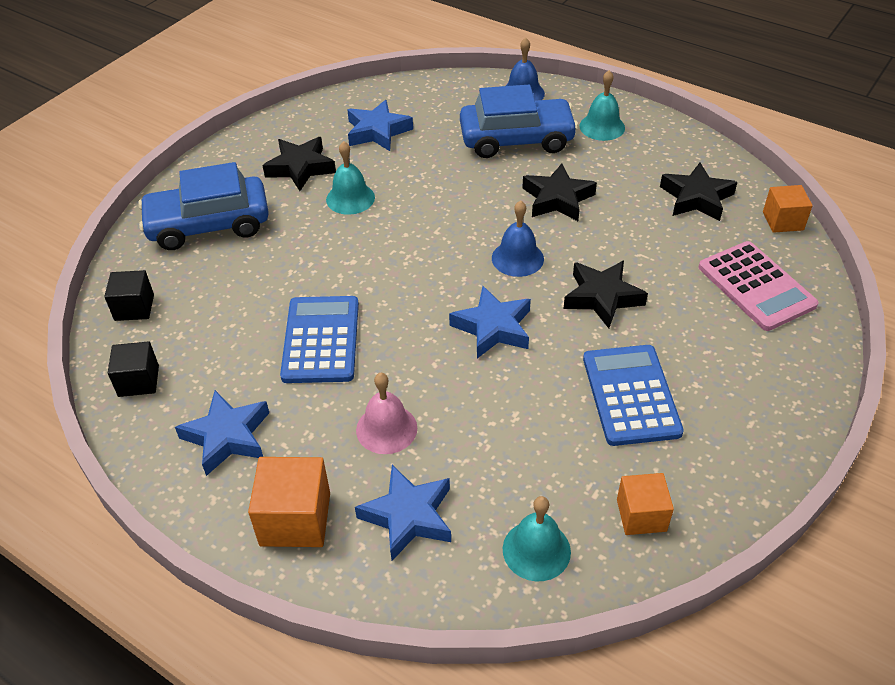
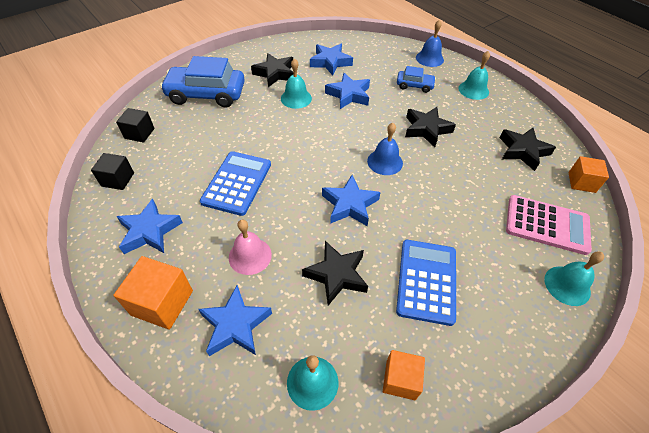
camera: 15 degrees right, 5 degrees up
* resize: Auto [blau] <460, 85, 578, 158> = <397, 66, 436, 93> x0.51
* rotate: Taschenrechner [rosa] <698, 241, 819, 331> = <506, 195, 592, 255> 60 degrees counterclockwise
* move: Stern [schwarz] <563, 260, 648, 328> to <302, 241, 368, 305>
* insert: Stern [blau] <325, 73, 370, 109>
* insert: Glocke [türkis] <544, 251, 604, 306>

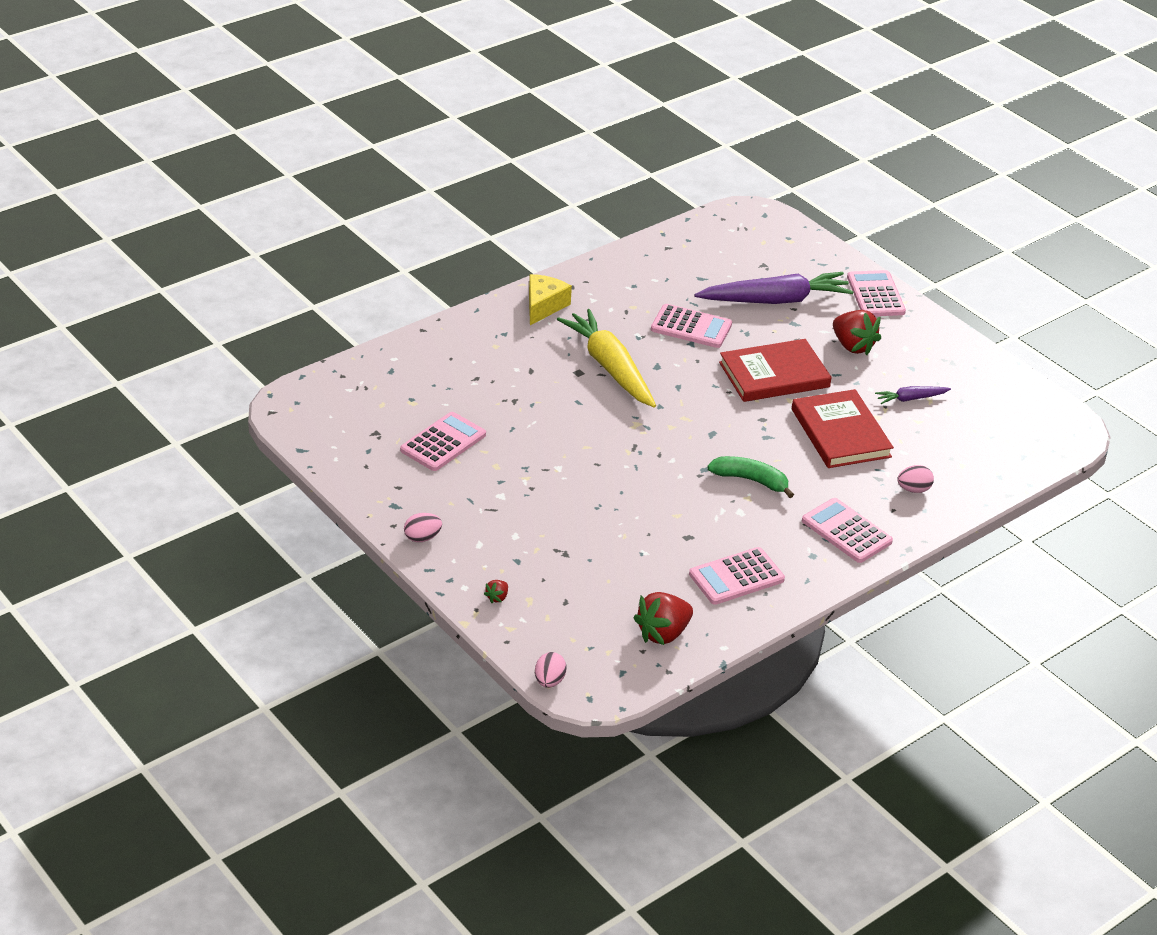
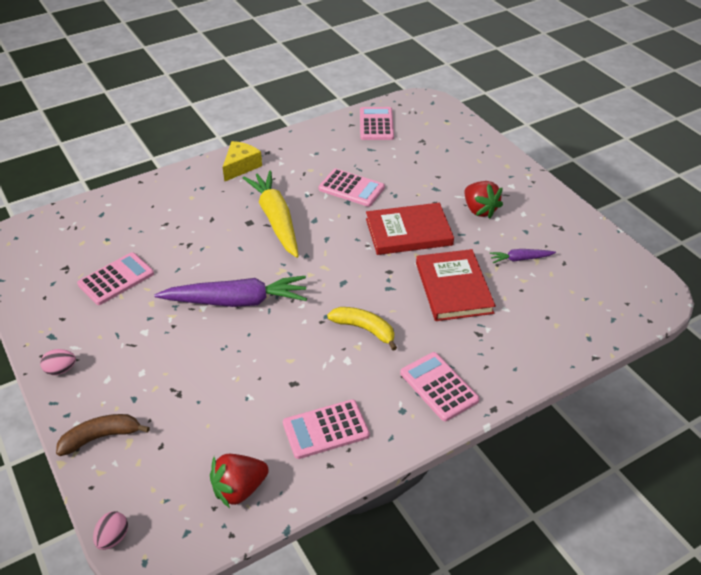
camera: 10 degrees right, 5 degrees up
* move: Taschenrechner [rosa] <847, 270, 906, 316> to <360, 107, 394, 140>
* move: Karotte [lila] <694, 272, 854, 304> to <154, 276, 307, 307>
* recolor: Banane [grün] <707, 456, 794, 498> to Banane [gelb] <327, 307, 397, 350>
* delete: Ei [rosa] <897, 465, 934, 493>
* replace: Erdbeere [rot] <484, 580, 508, 603> to Banane [braun] <56, 414, 150, 456>

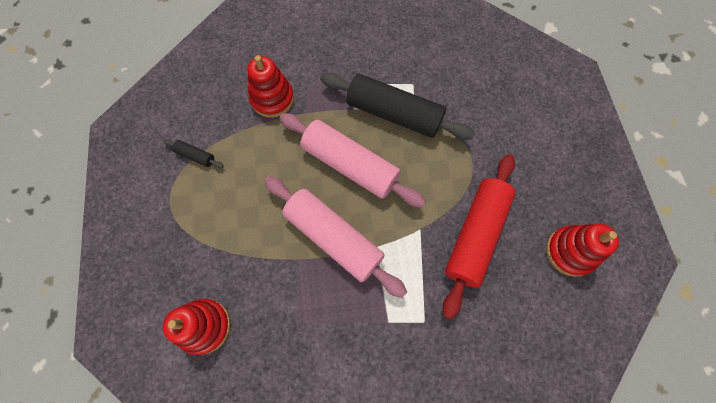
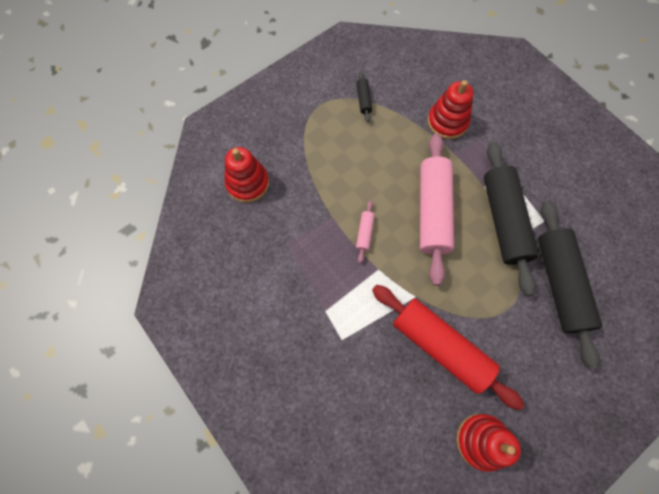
camera: 60 degrees right, 0 degrees up
* rotate: Nudelholz [rot] <443, 154, 515, 319> = <372, 285, 524, 410> 45 degrees clockwise
* resize: Nudelholz [rosa] <265, 176, 407, 298> = <356, 201, 375, 263> x0.41
* insert: Nudelholz [schwarz] <538, 201, 602, 370>

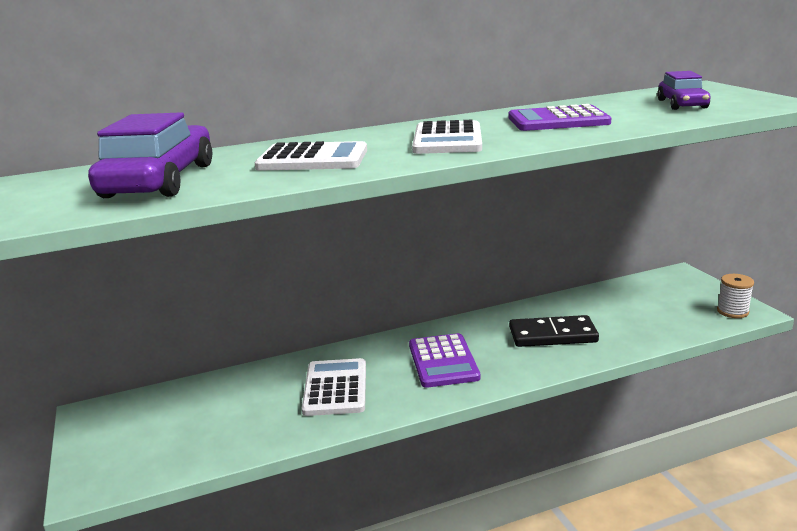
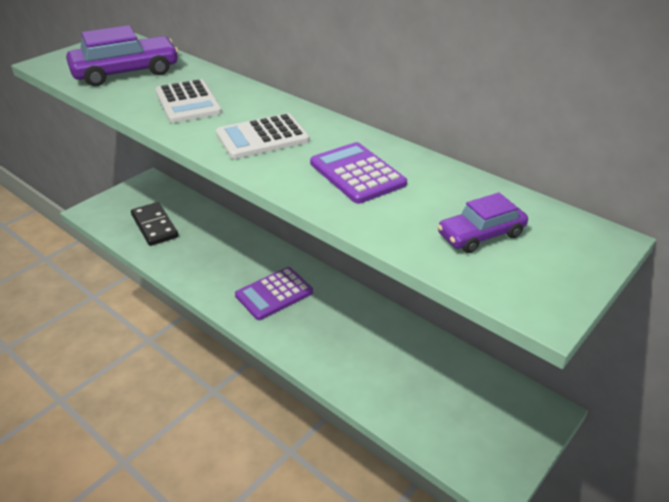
camera: 60 degrees right, 15 degrees up
* delete: Garnrolle [weiß] <717, 274, 754, 318>
* move: Dominostein [schwarz] <509, 315, 599, 347> to <131, 202, 178, 246>
* delete: Taschenrechner [weiß] <302, 358, 366, 416>

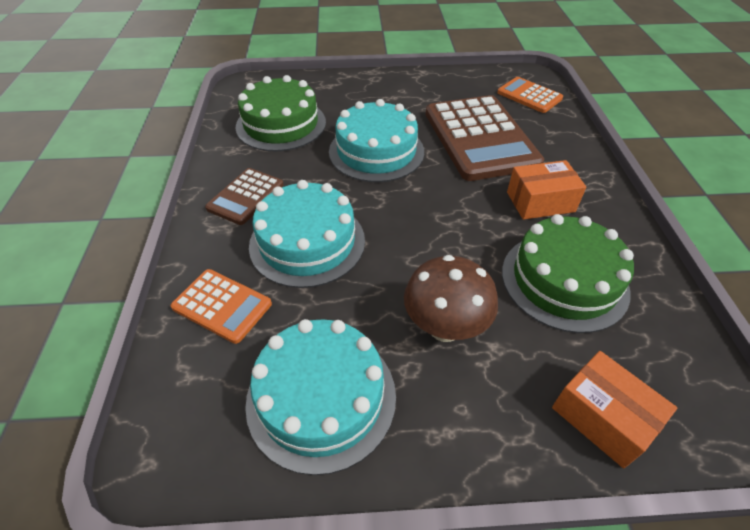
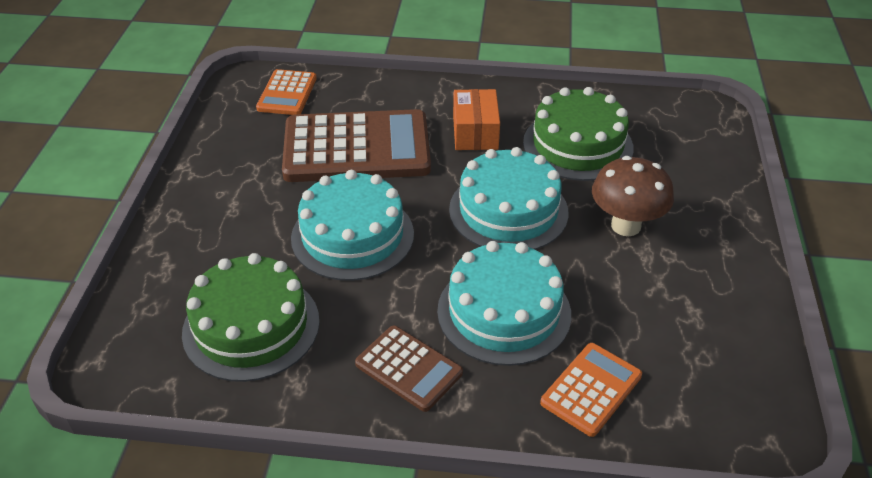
camera: 80 degrees left, 5 degrees down
* rotate: Taschenrechner [orange] <497, 77, 563, 113> = <256, 69, 317, 115> 45 degrees counterclockwise
* move: Kuchen [türkis] <245, 319, 396, 475> to <449, 147, 568, 250>
* delete: Schachtel [orange] <552, 351, 677, 468>

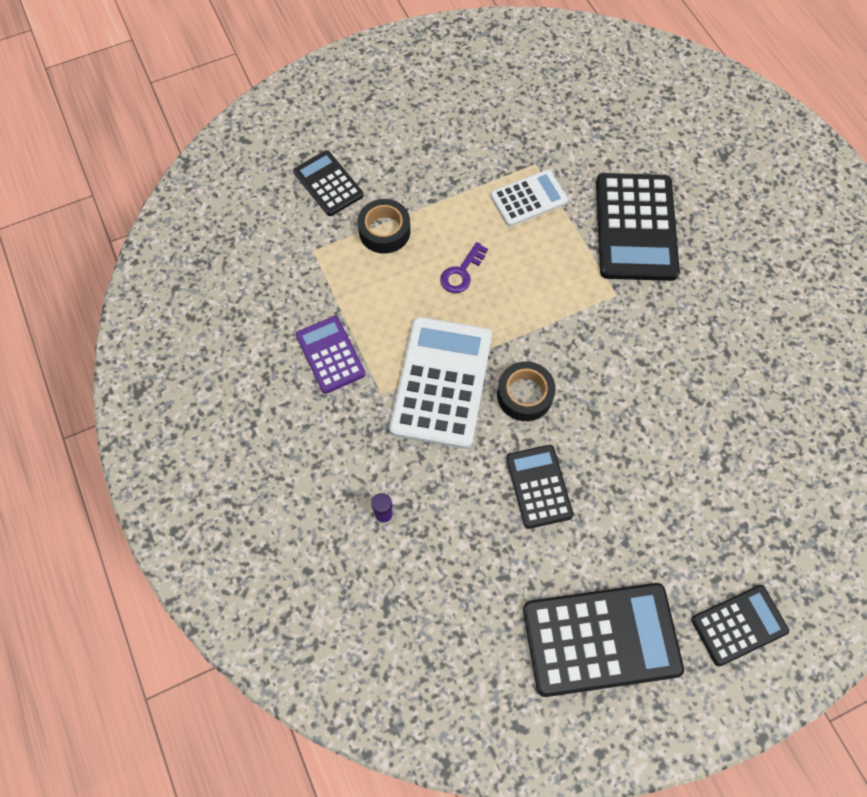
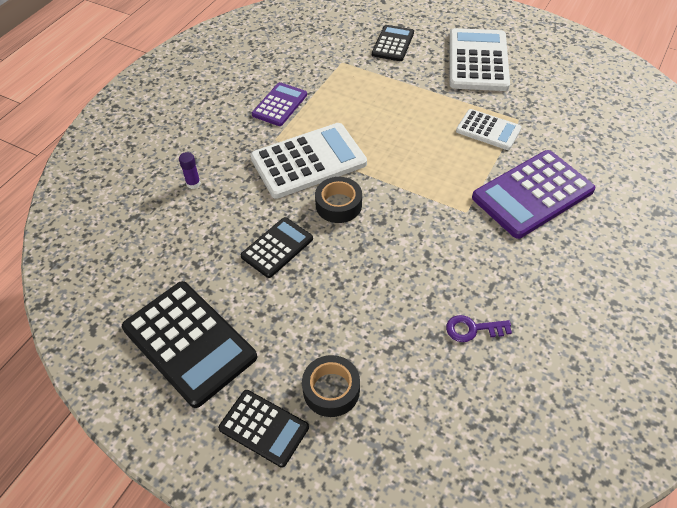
camera: 55 degrees right, 15 degrees down
* recolor: Taschenrechner [schwarz] <596, 173, 680, 281> to Taschenrechner [lila] <472, 150, 595, 239>
* move: Klebeband [schwarz] <358, 199, 410, 254> to <302, 355, 360, 417>
* move: Schlüssel [lila] <440, 242, 488, 293> to <446, 315, 512, 342>
* insert: Taschenrechner [weiß] <450, 28, 510, 91>

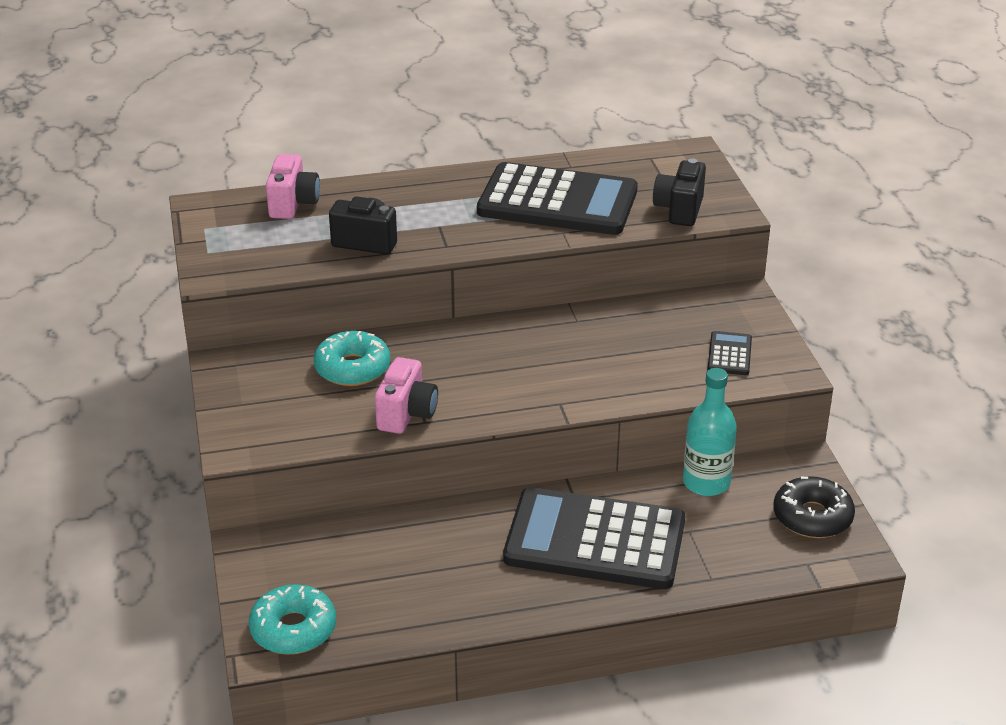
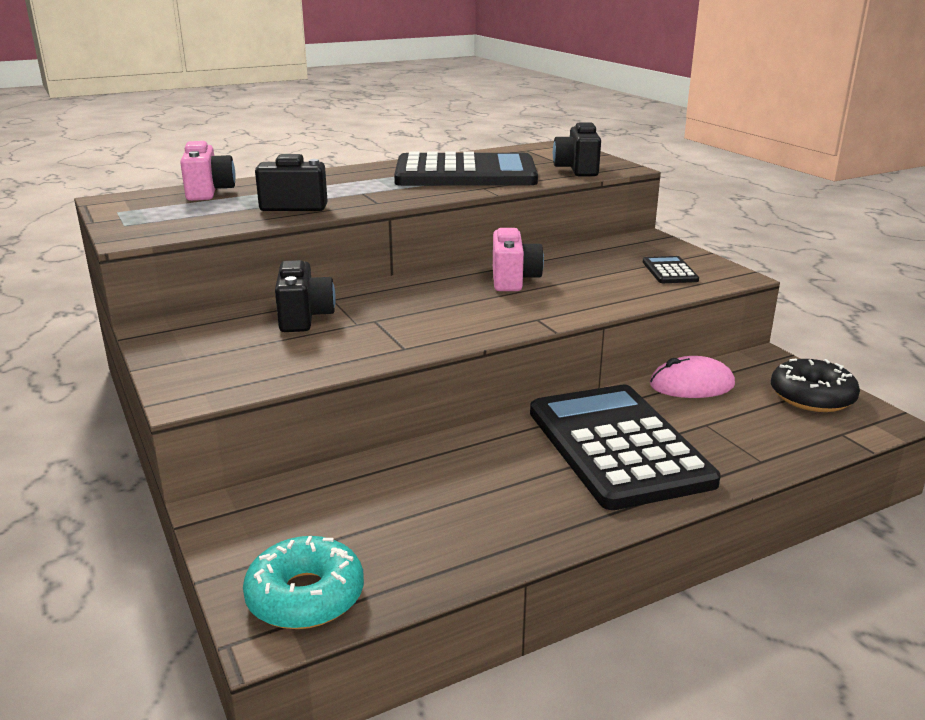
camera: 15 degrees left, 10 degrees down
* replace: Donut [türkis] <314, 331, 390, 386> to Kamera [schwarz] <275, 260, 336, 332>
* move: Kamera [rosa] <375, 357, 438, 434> to <493, 228, 544, 291>
* replace: Flasche [türkis] <683, 368, 737, 496> to Computermaus [rosa] <650, 356, 735, 398>
* rotate: Taschenrechner [schwarz] <503, 487, 685, 589> = <530, 385, 721, 510> 75 degrees clockwise

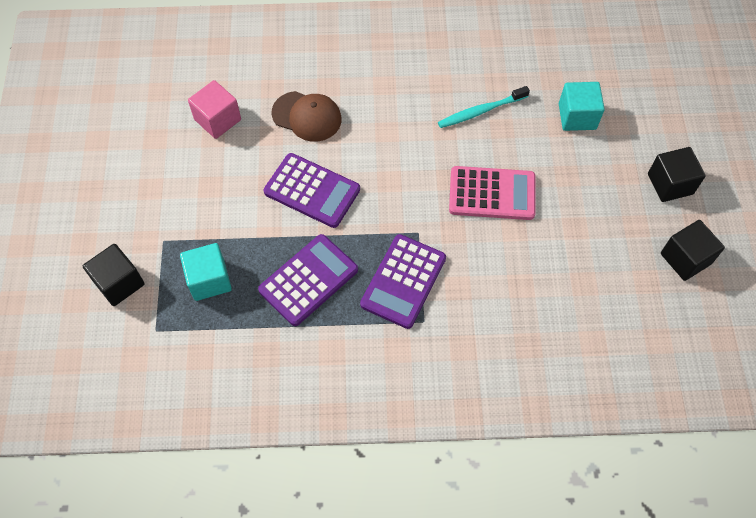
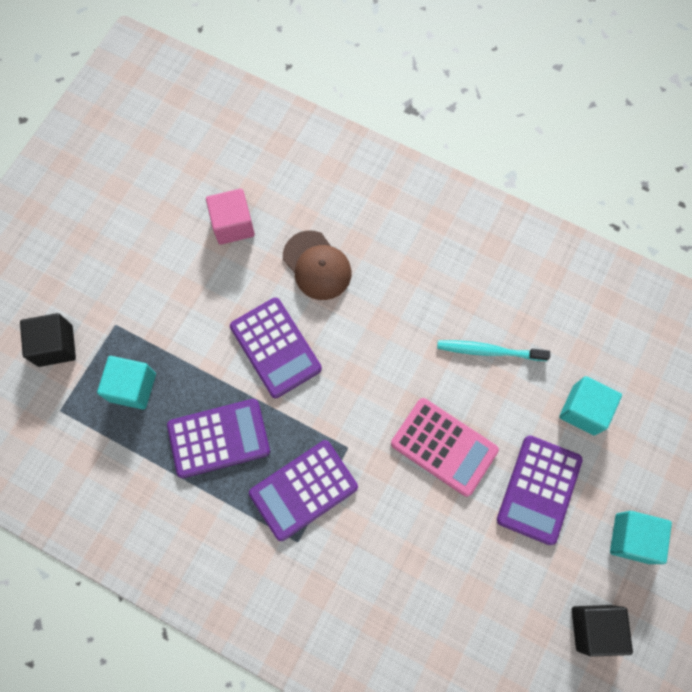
camera: 30 degrees right, 10 degrees up
* recolor: Kubus [schwarz] <648, 147, 706, 202> to Kubus [türkis] <610, 511, 672, 564>
* insert: Taschenrechner [lila] <497, 436, 583, 545>

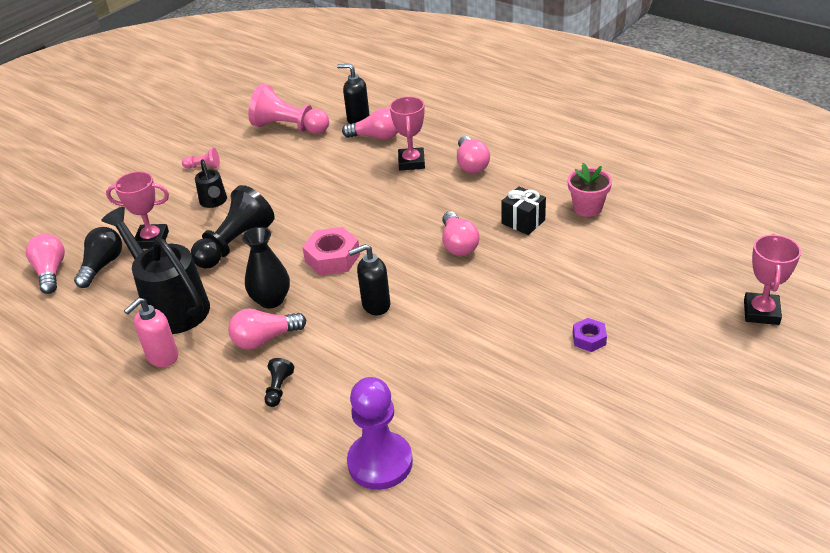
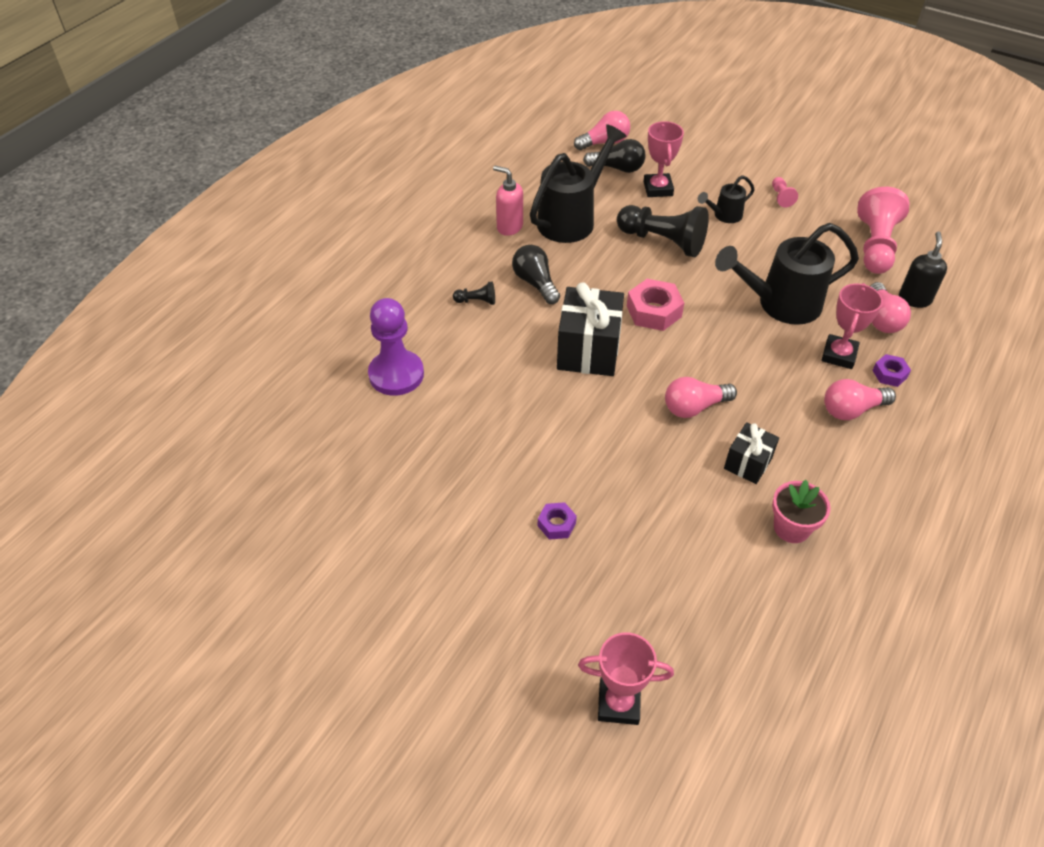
camera: 80 degrees right, 10 degrees up
* rotate: Pokal [rosa] <390, 96, 425, 170> = <821, 283, 883, 369> 60 degrees counterclockwise
* delete: Vase [schwarz] <242, 227, 290, 309>
* replace: Seifenspender [schwarz] <348, 244, 390, 315> to Geschenk [schwarz] <557, 282, 624, 376>
* recolor: Glühbirne [rosa] <228, 308, 306, 350> to Glühbirne [schwarz] <512, 245, 560, 304>
* insert: Gießkanne [schwarz] <715, 223, 859, 325>
* insert: Sechskantmutter [lila] <872, 354, 911, 387>

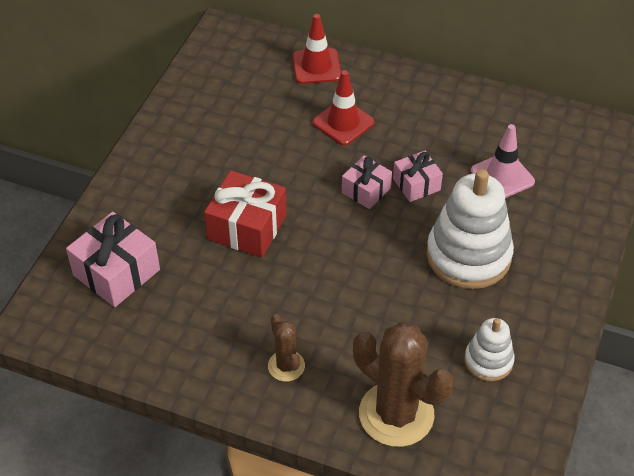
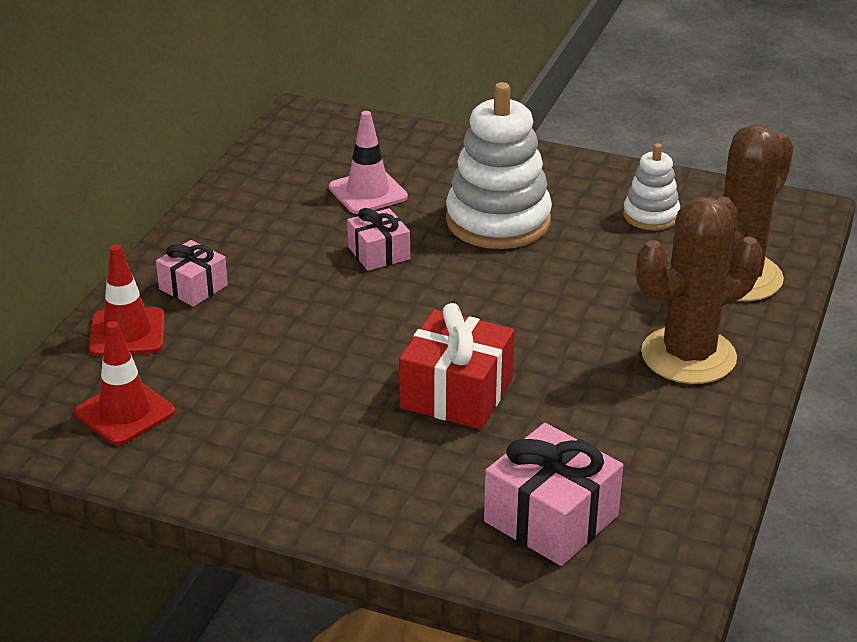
camera: 90 degrees left, 15 degrees down
* move: Leitkegel [rot] <312, 70, 375, 145> to <75, 321, 175, 445>
* move: Geschenk [rosa] <342, 156, 392, 209> to <156, 240, 228, 307>
* resize: Kaktus [braun] <268, 314, 305, 382> = <636, 197, 763, 384> x1.97

